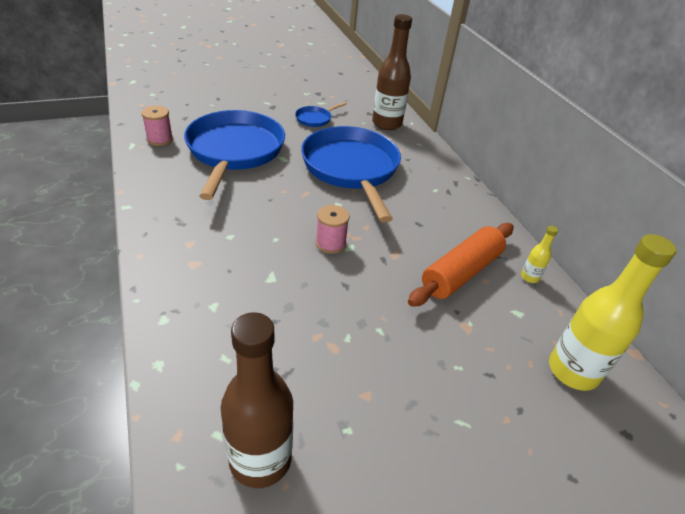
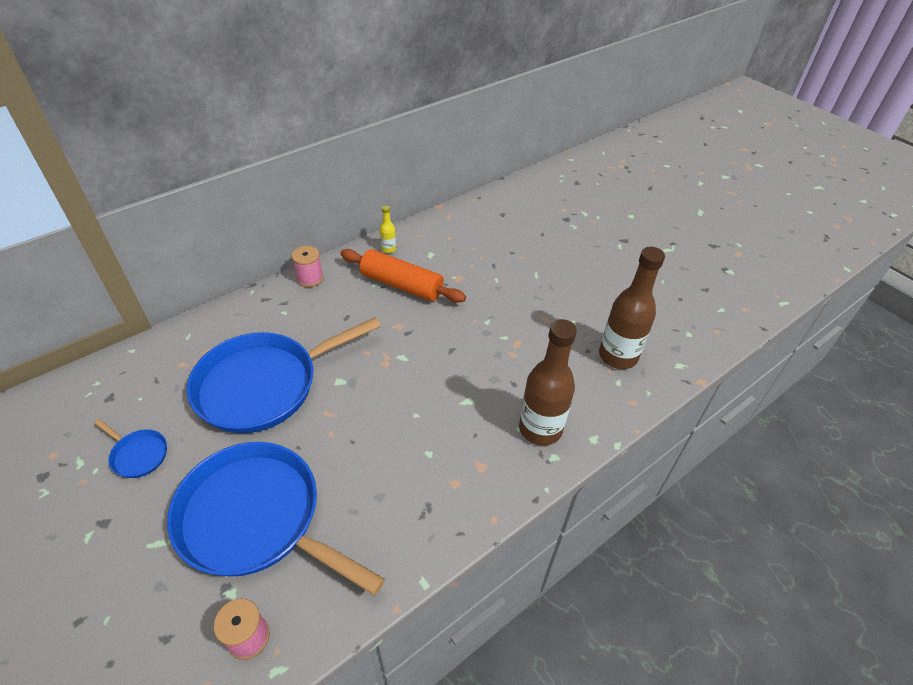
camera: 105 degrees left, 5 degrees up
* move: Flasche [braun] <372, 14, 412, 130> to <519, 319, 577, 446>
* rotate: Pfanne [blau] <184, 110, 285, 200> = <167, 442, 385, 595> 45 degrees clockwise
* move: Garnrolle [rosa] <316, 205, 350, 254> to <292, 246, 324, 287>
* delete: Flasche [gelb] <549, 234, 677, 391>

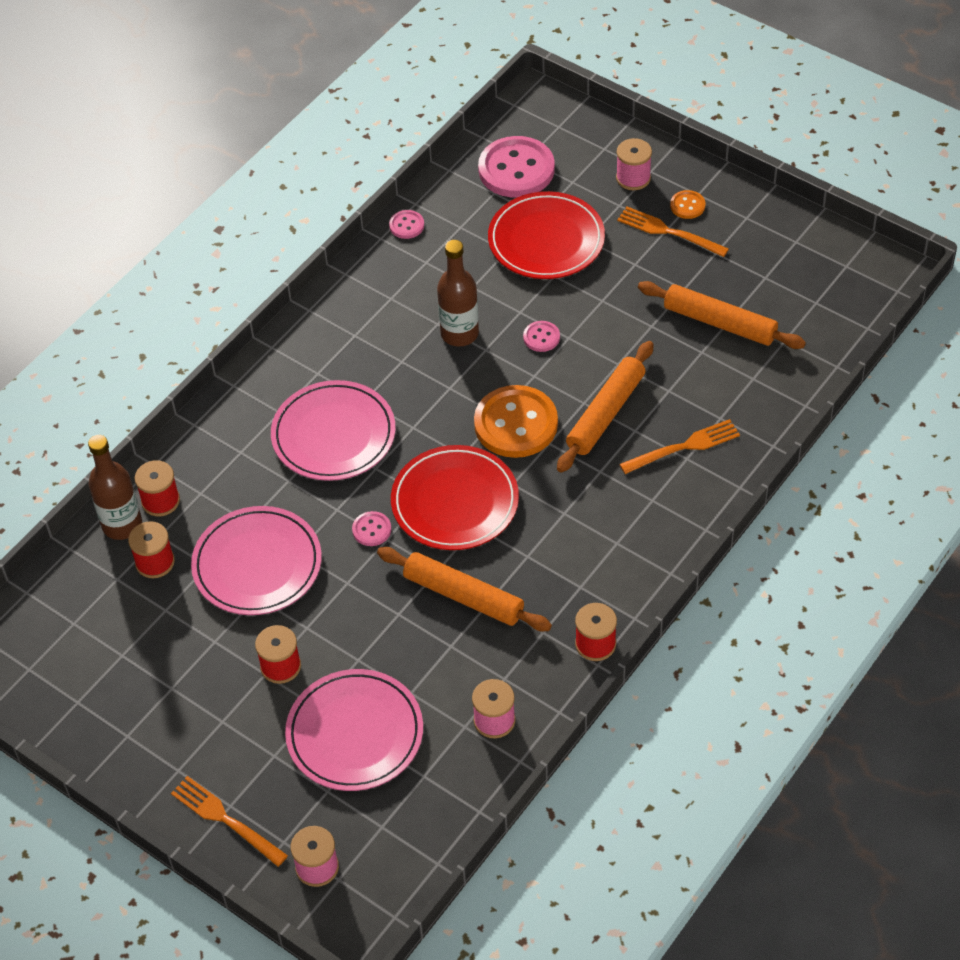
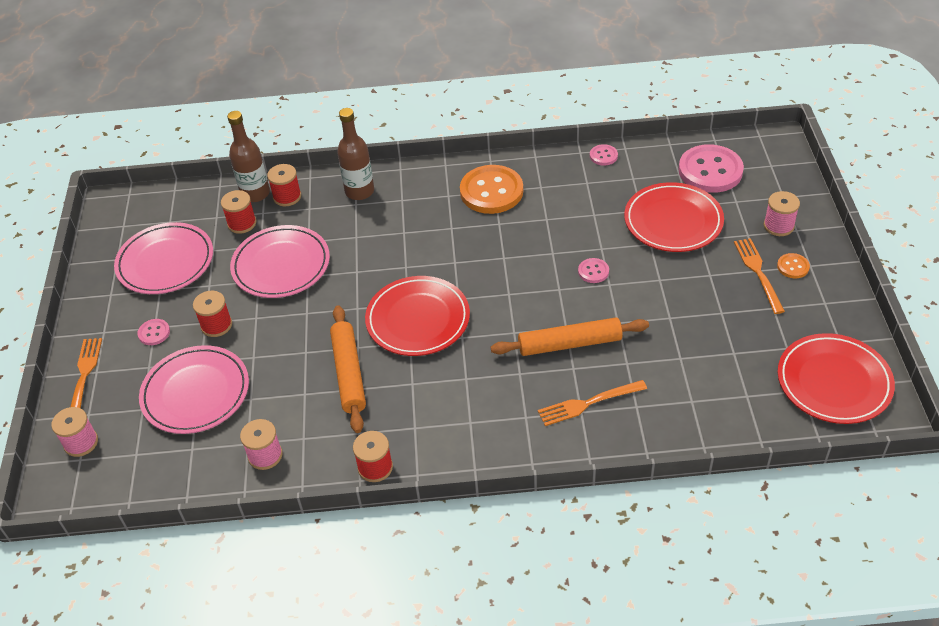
camera: 50 degrees right, 5 degrees down
* move: Flasche [braun] <437, 240, 479, 347> to <337, 108, 374, 200>
* delete: Nudelholz [orange] <638, 281, 806, 349>
* move: Teller [rosa] <271, 380, 396, 481> to <114, 222, 213, 294>
* move: Knopf [orange] <474, 385, 558, 458> to <460, 165, 523, 214>
* rotate: Gabel [orange] <619, 419, 740, 474> = <538, 380, 647, 426> 135 degrees clockwise
* move: Knopf [rosa] <352, 511, 391, 546> to <137, 319, 170, 345>
* insert: Teller [rot] <778, 333, 895, 424>

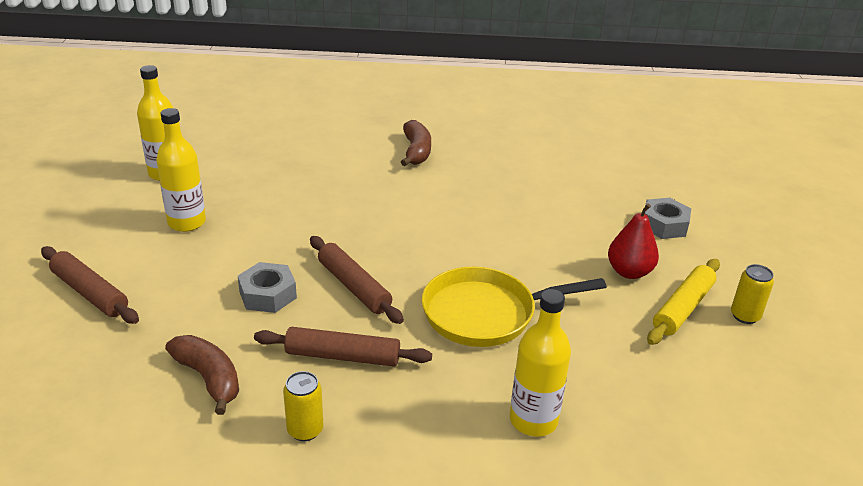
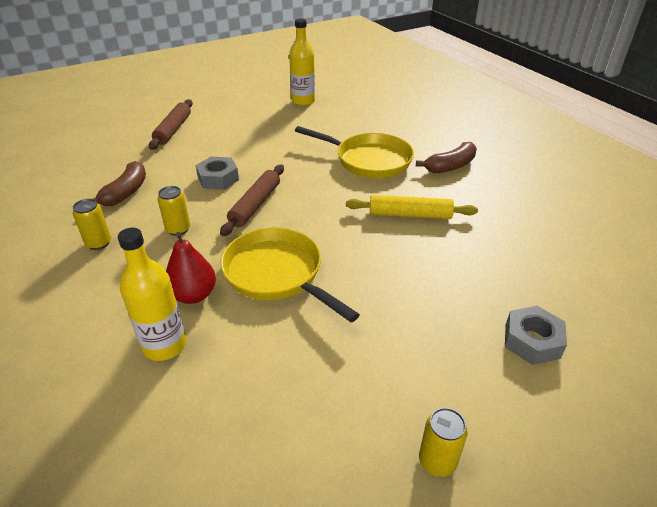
camera: 60 degrees right, 5 degrees up
* delete: Flasche [gelb] <156, 108, 206, 232>
* move: Birne [rot] <608, 203, 659, 279> to <166, 232, 216, 304>
* move: Nudelholz [gelb] <647, 259, 720, 345> to <346, 195, 478, 219>
* replace: Nudelholz [braun] <254, 327, 432, 367> to Dose [gelb] <158, 186, 190, 236>
* insert: Pfanne [gelb] <295, 126, 414, 178>

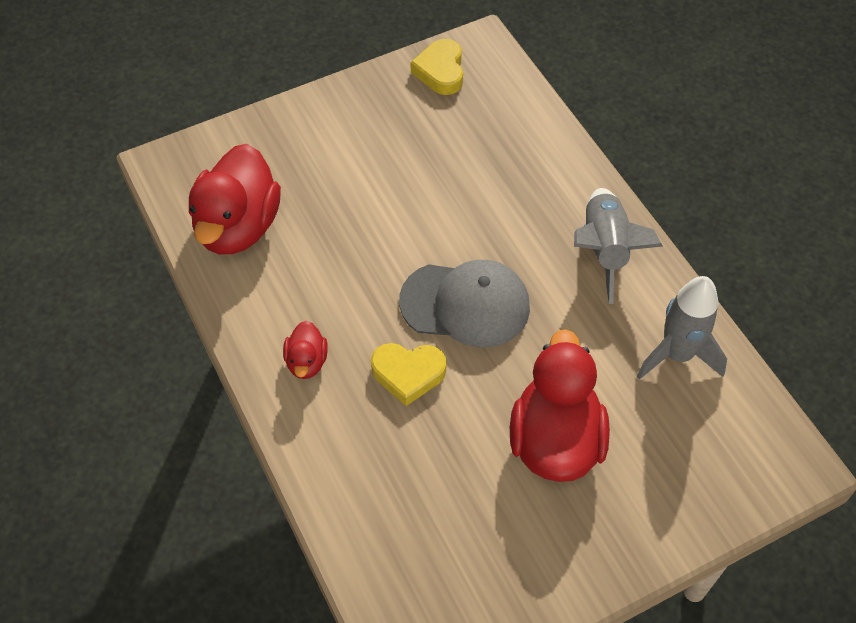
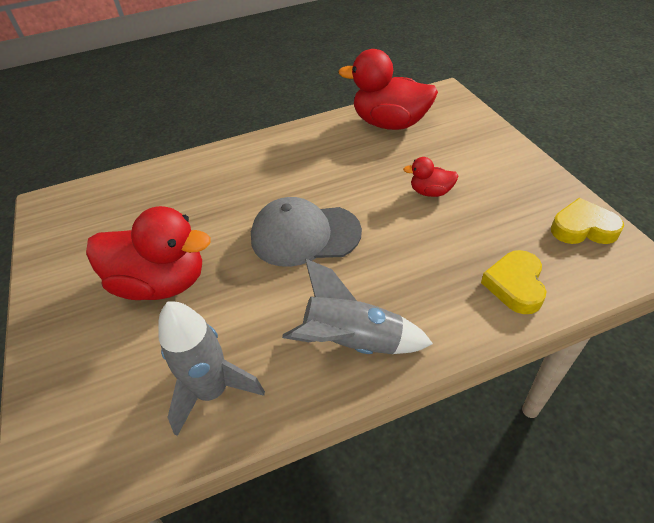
camera: 100 degrees right, 10 degrees down
* rotate: Kappe [grau] <399, 260, 530, 347> = <251, 197, 362, 267> 75 degrees clockwise
* move: Ente [rot] <283, 321, 328, 379> to <403, 157, 458, 197>
* move: Herz [gelb] <371, 343, 446, 406> to <481, 250, 547, 314>

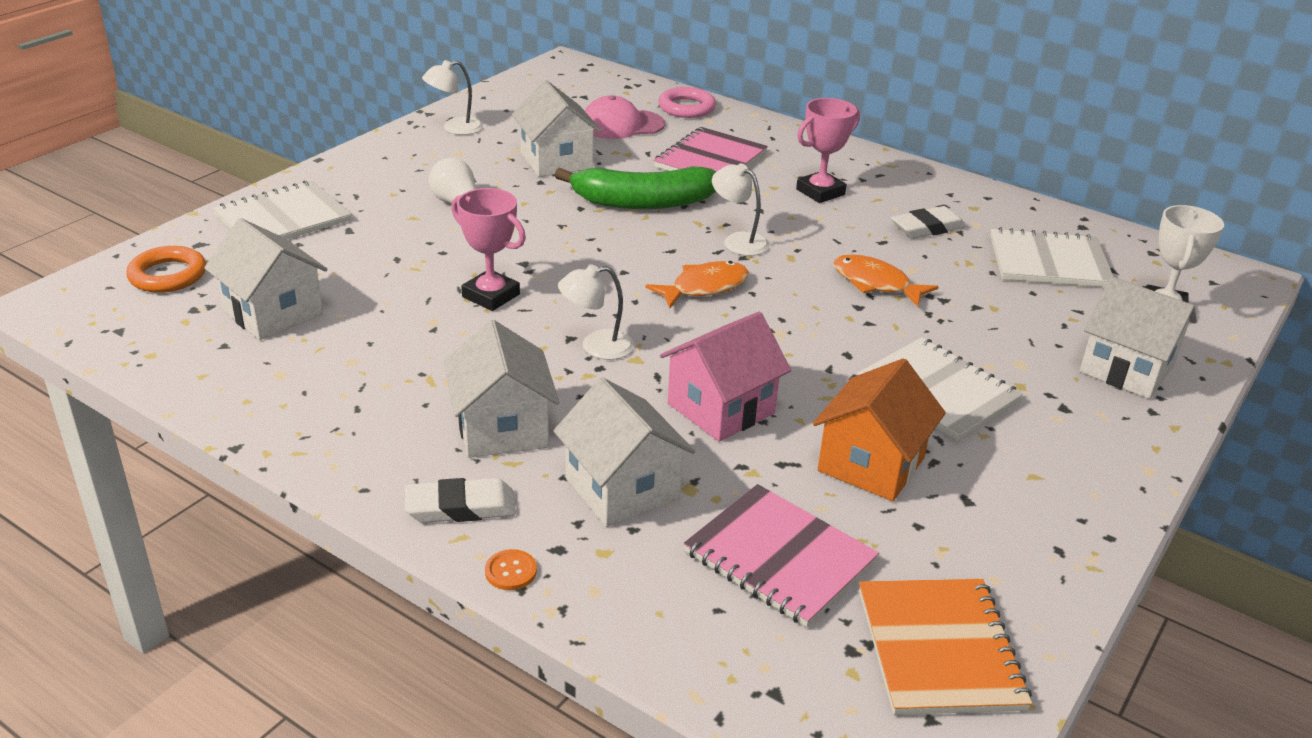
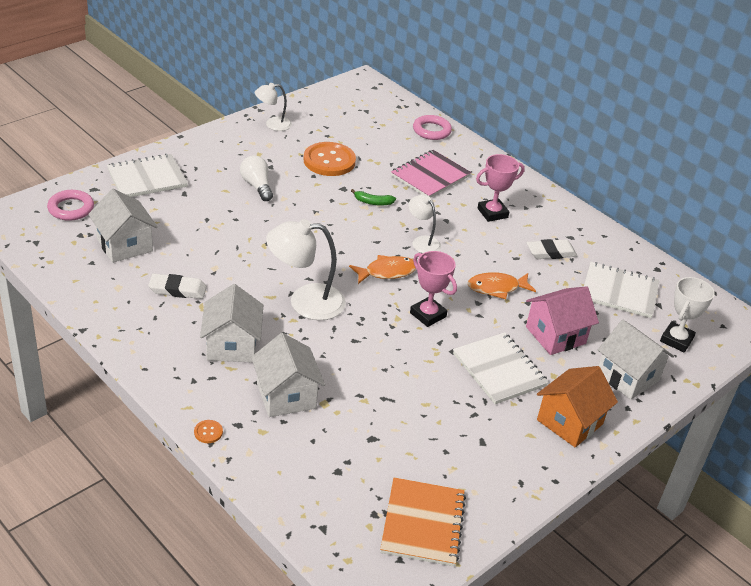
camera: 10 degrees right, 5 degrees up
* replace: Haus [weiß] <512, 80, 602, 177> to Knopf [orange] <304, 142, 356, 176>
* delete: Kappe [rosa] <585, 95, 665, 139>
* resize: Banane [grün] <554, 166, 717, 209> = <351, 189, 396, 206> x0.43
* move: Pokal [rosa] <451, 188, 526, 311> to <410, 251, 457, 327>
* recolor: Ring [orange] <126, 246, 206, 293> to Ring [rosa] <47, 190, 94, 221>
* rotate: Fisch [orange] <833, 255, 939, 307> = <468, 272, 536, 299> 60 degrees counterclockwise
* resize: Lampe [weiß] <558, 264, 634, 360> = <266, 219, 346, 320> x1.75
* move: Haus [rosa] <660, 312, 791, 442> to <526, 286, 599, 355>
* move: Haus [orange] <813, 358, 946, 501> to <537, 366, 618, 447>
* move: Radiergummi [weiß] <405, 478, 516, 523> to <148, 274, 207, 299>
* delete: Notizbuch [rosa] <683, 484, 879, 627>

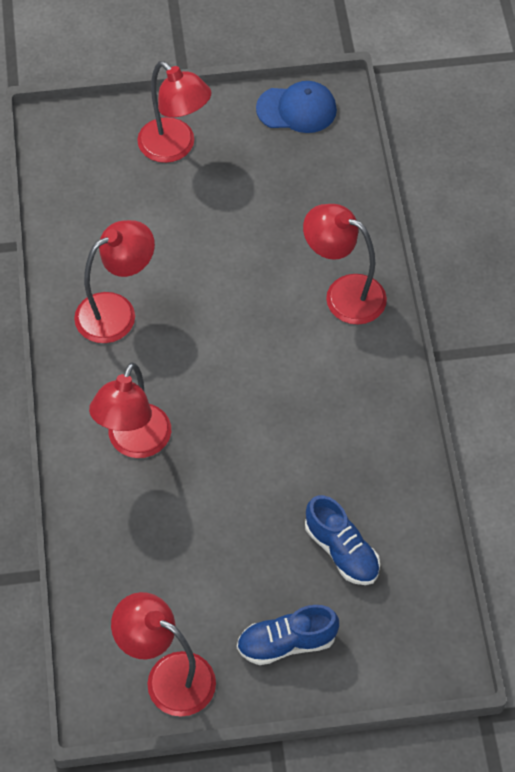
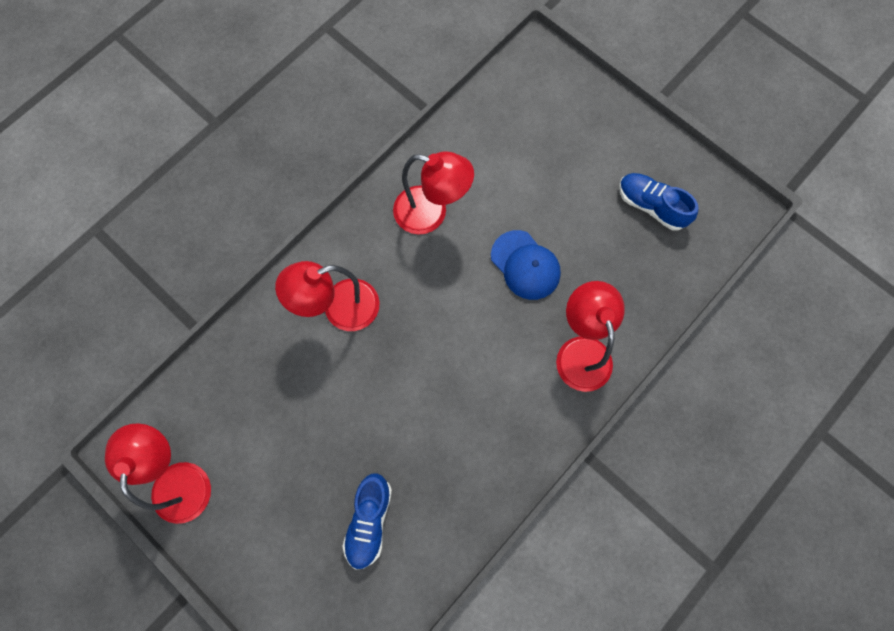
camera: 50 degrees right, 15 degrees up
* delete: Lampe [rot] <137, 61, 212, 163>
* move: Kappe [blau] <256, 81, 337, 133> to <491, 230, 561, 300>
* move: Schuh [blau] <237, 605, 339, 665> to <619, 173, 699, 231>

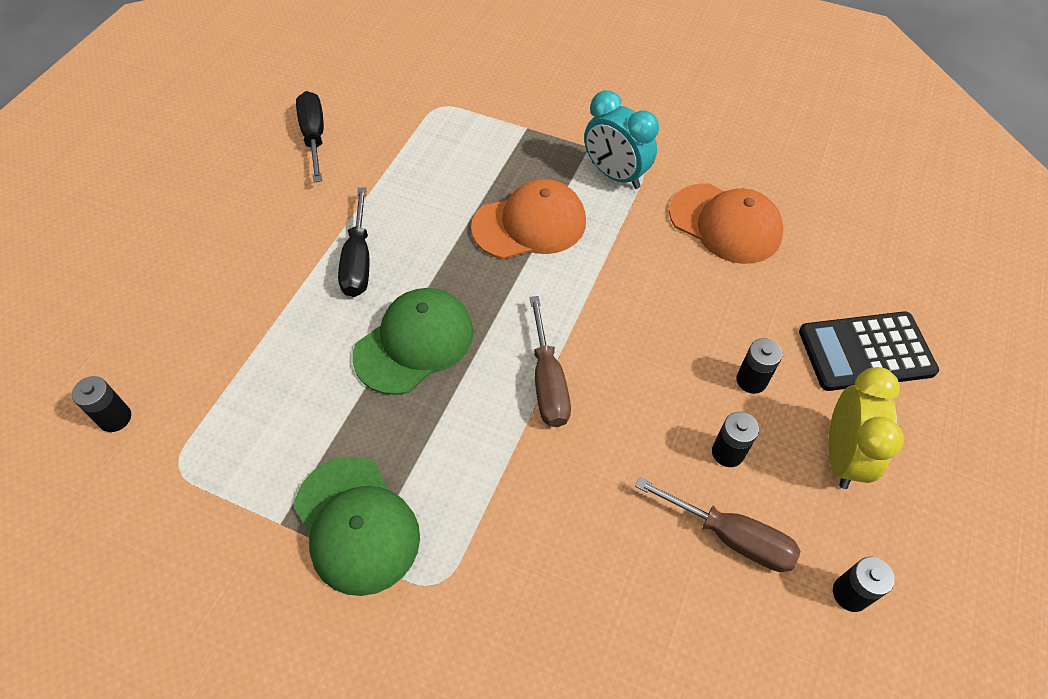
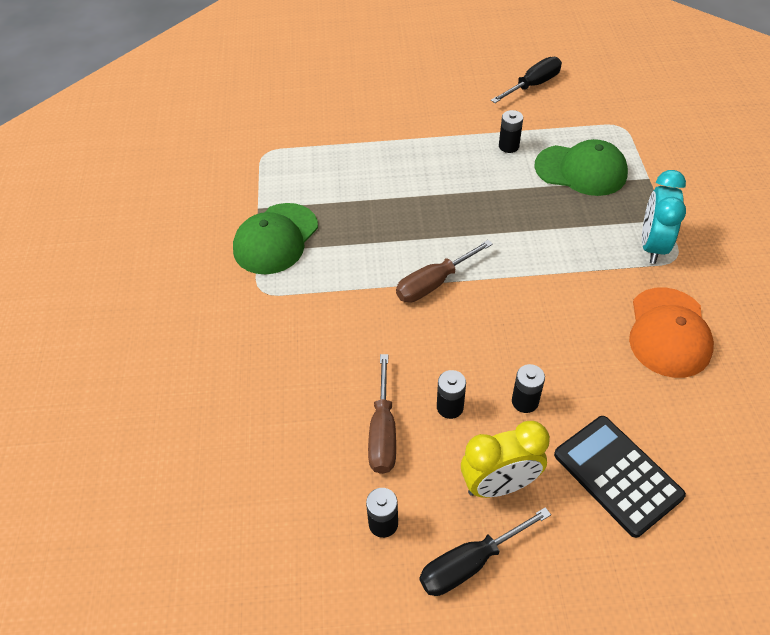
camera: 65 degrees right, 5 degrees down
* delete: Kappe [orange] <471, 179, 586, 259>
* move: Schraubenzieher [schwarz] <338, 187, 369, 297> to <420, 507, 551, 596>
* move: Kappe [grün] <352, 288, 474, 395> to <535, 139, 628, 196>
* move: Batterie [schwarz] <72, 376, 131, 432> to <499, 110, 523, 153>

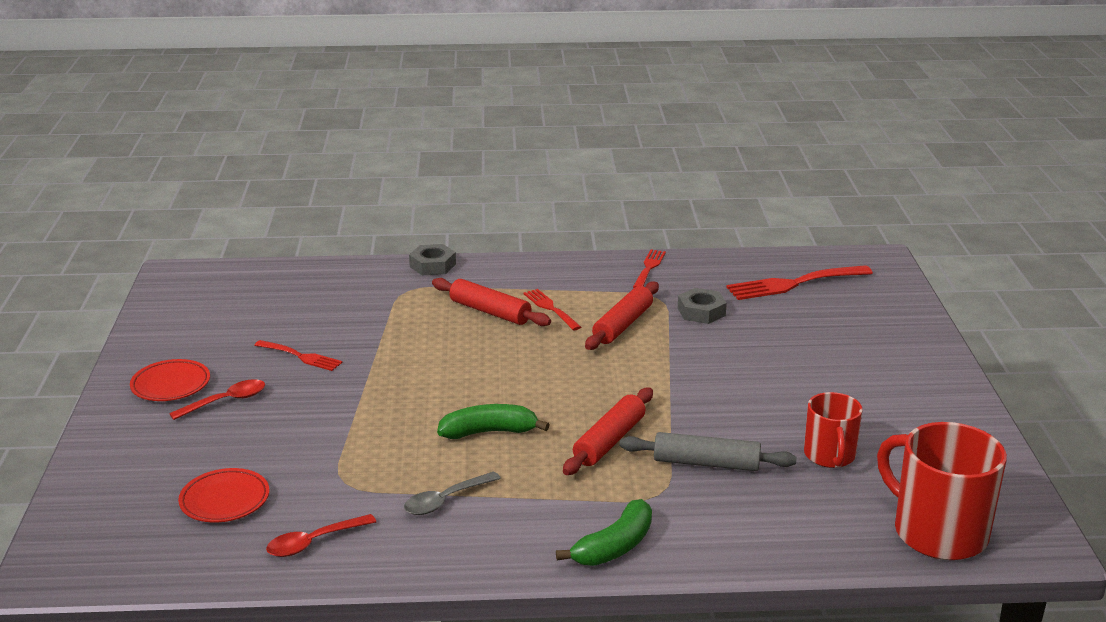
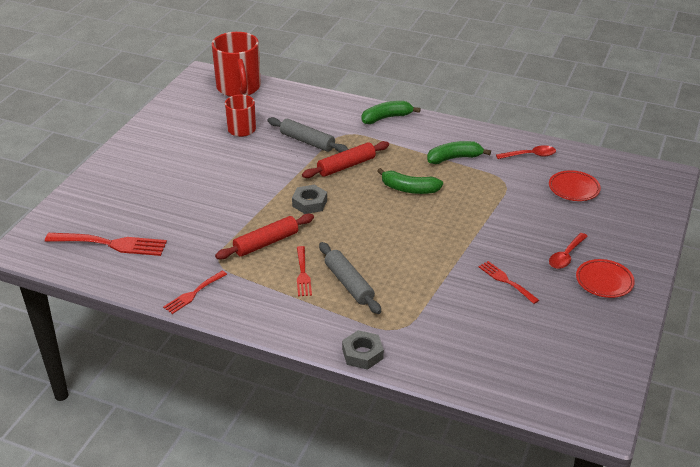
camera: 155 degrees left, 10 degrees up
* recolor: Nudelholz [rot] <432, 278, 551, 326> to Nudelholz [grau] <319, 242, 381, 314>
* move: Sechskantmutter [grau] <678, 288, 727, 324> to <292, 185, 327, 214>
* rotate: Löffel [rot] <169, 379, 265, 420> = <549, 233, 588, 269> 45 degrees counterclockwise
* replace: Löffel [grau] <404, 471, 501, 515> to Banane [grün] <427, 141, 491, 164>

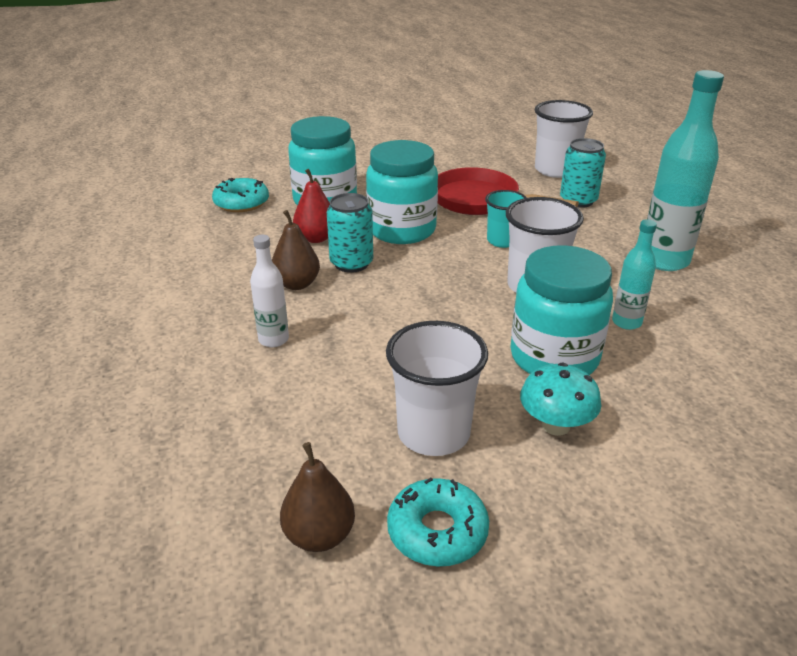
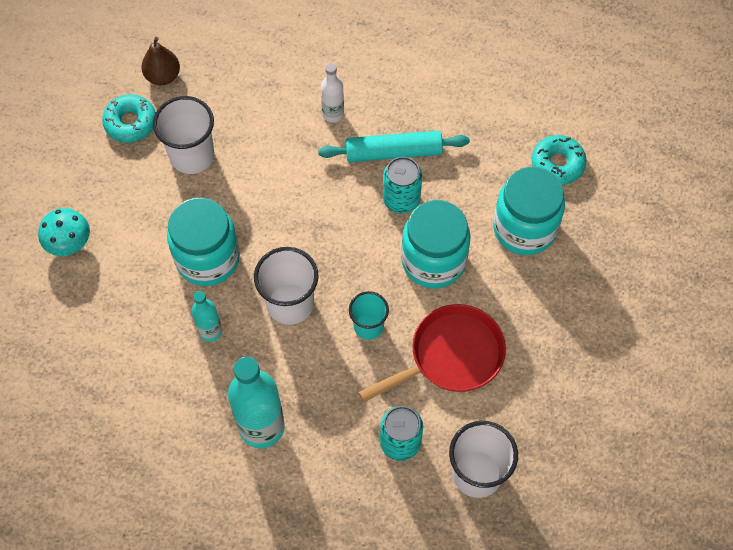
camera: 120 degrees right, 30 degrees up
* delete: Birne [rot] <293, 169, 330, 243>
* replace: Birne [braun] <272, 210, 320, 290> to Nudelholz [türkis] <318, 131, 470, 162>
* move: Pilz [türkis] <520, 363, 601, 436> to <38, 208, 90, 256>

